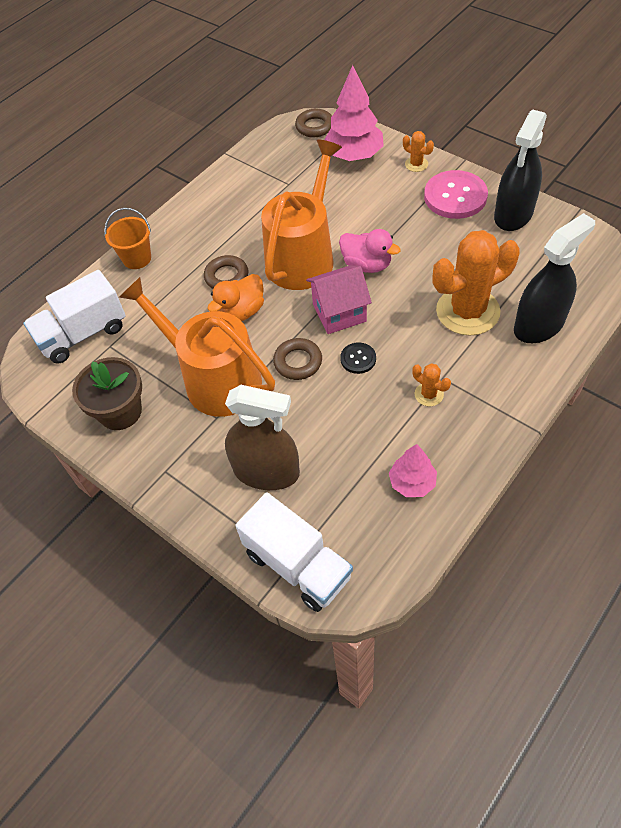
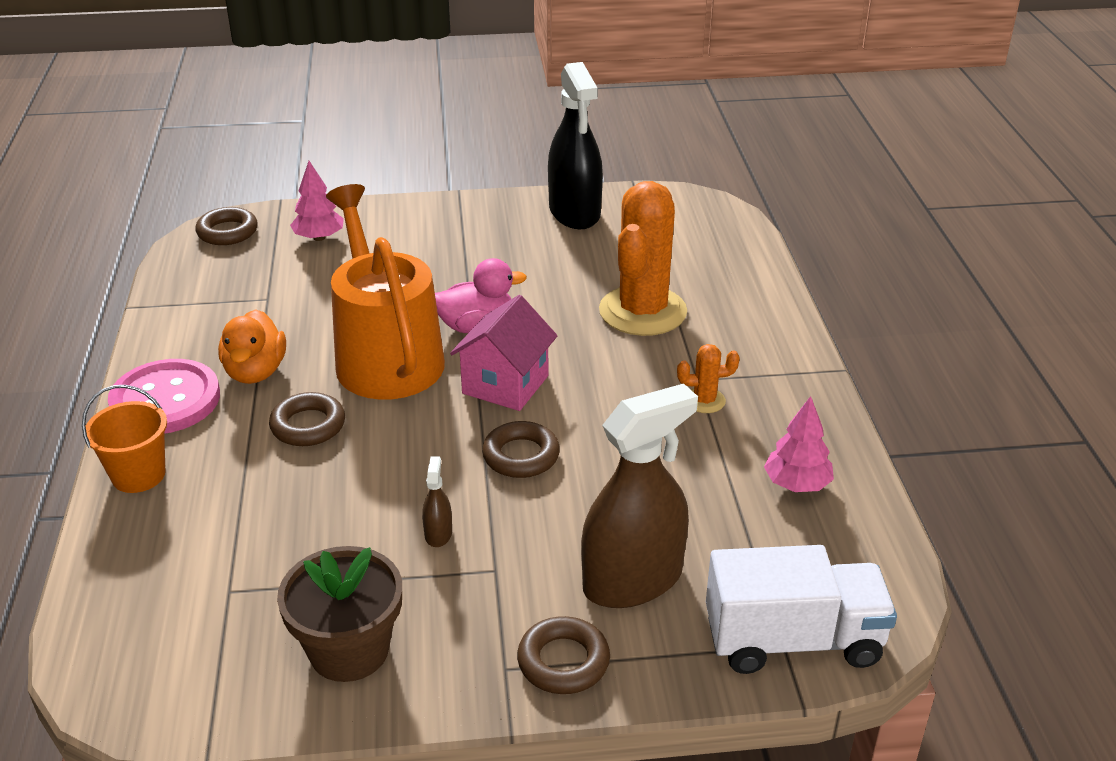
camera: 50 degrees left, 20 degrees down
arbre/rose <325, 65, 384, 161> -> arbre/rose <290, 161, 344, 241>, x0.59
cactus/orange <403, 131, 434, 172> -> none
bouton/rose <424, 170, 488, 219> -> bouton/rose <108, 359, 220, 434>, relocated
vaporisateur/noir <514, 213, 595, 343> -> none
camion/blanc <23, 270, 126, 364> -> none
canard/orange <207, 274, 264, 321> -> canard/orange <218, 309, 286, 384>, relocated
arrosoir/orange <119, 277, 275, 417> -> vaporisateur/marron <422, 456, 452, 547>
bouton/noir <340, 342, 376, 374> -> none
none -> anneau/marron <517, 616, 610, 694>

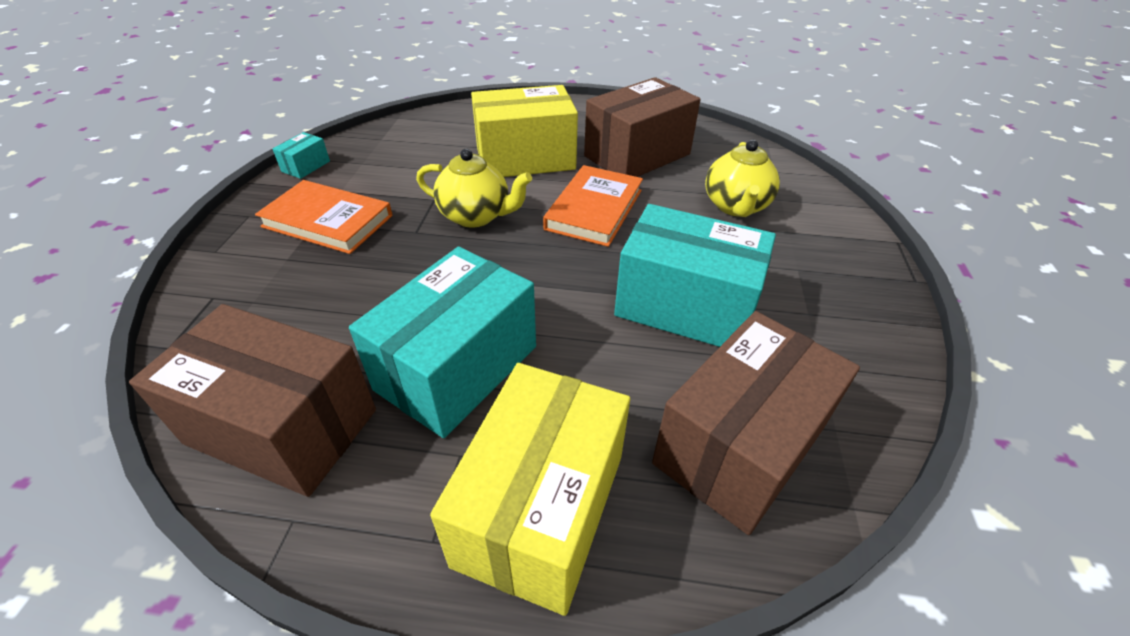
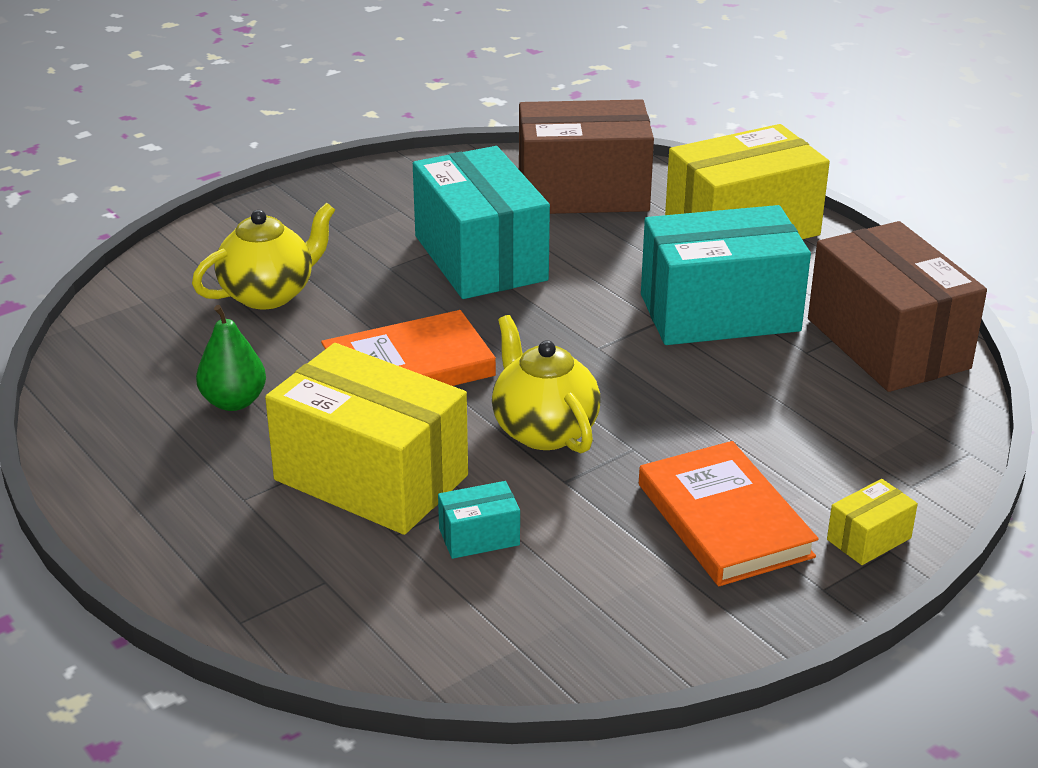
camera: 135 degrees left, 10 degrees down
boîte/marron <584, 77, 701, 177> -> poire/vert <196, 305, 266, 411>
boîte/turquoise <273, 132, 330, 179> -> boîte/turquoise <438, 481, 520, 559>, relocated
none -> boîte/jaune <827, 479, 918, 565>

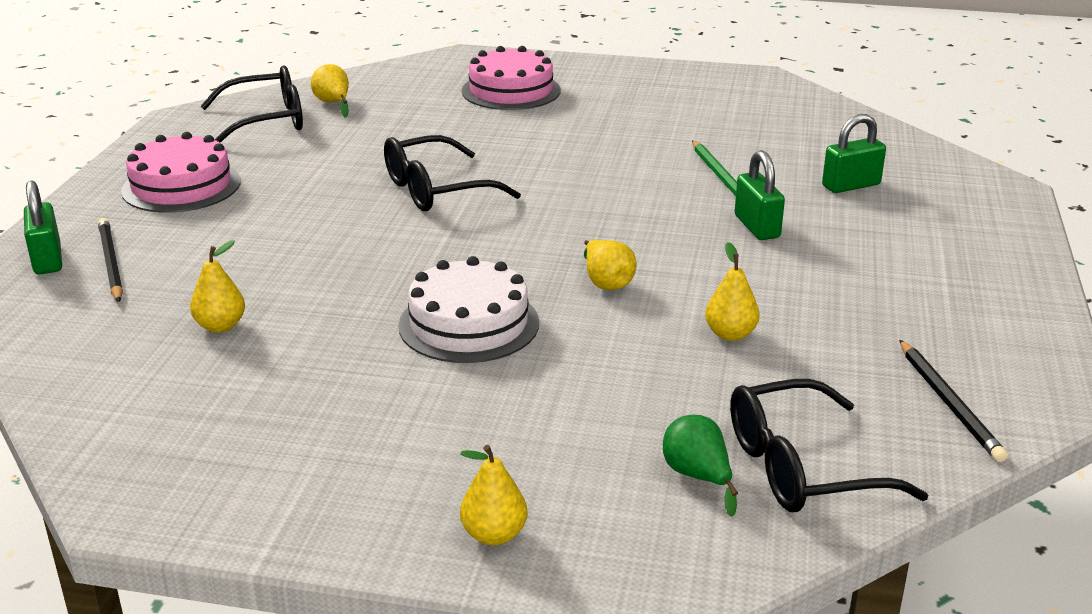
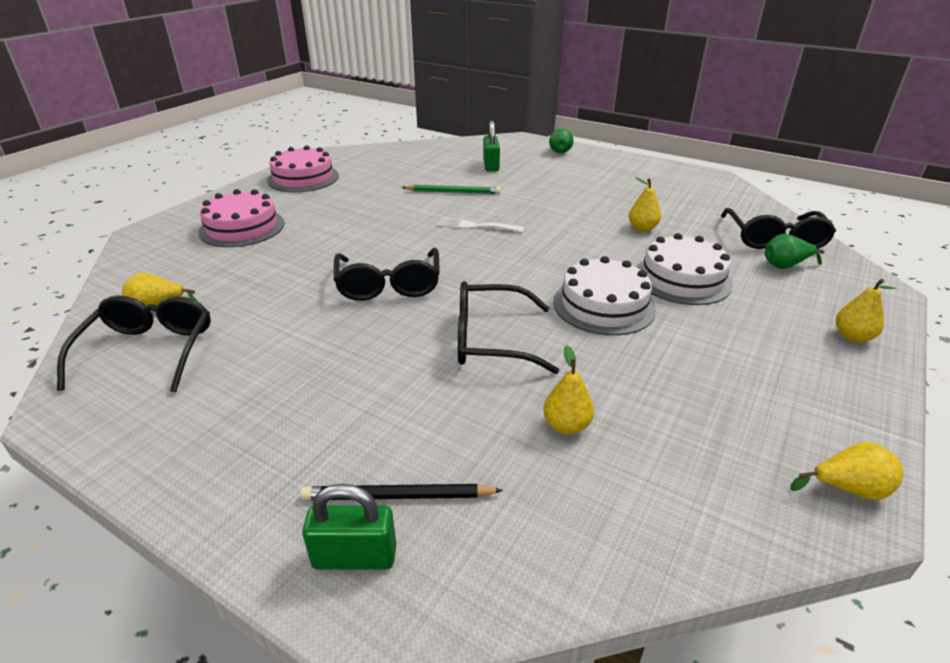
camera: 70 degrees left, 5 degrees up
gâteau/rose <121, 132, 241, 213> -> gâteau/rose <267, 145, 339, 192>, relocated
cadenas/vert <735, 150, 785, 240> -> none
poire/jaune <584, 240, 637, 290> -> poire/jaune <790, 442, 903, 500>, relocated
crayon/noir <899, 340, 1008, 462> -> none
none -> poire/vert <549, 129, 574, 153>
none -> fourchette/blanc <437, 218, 524, 233>
none -> gâteau/blanc <636, 233, 733, 305>
none -> lunettes/noir <458, 281, 559, 374>

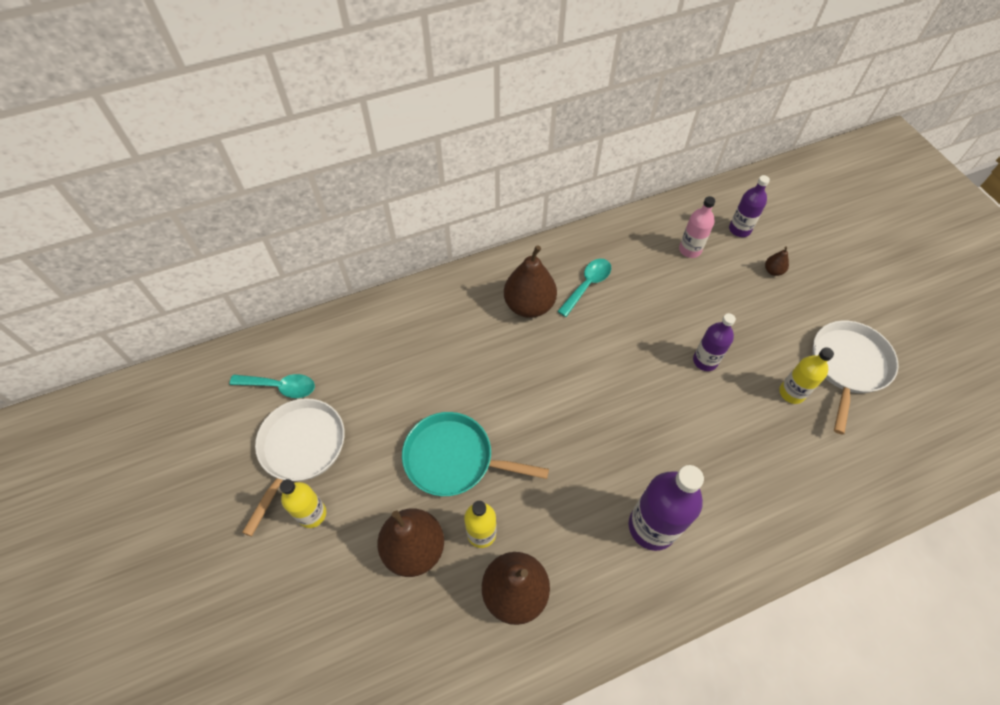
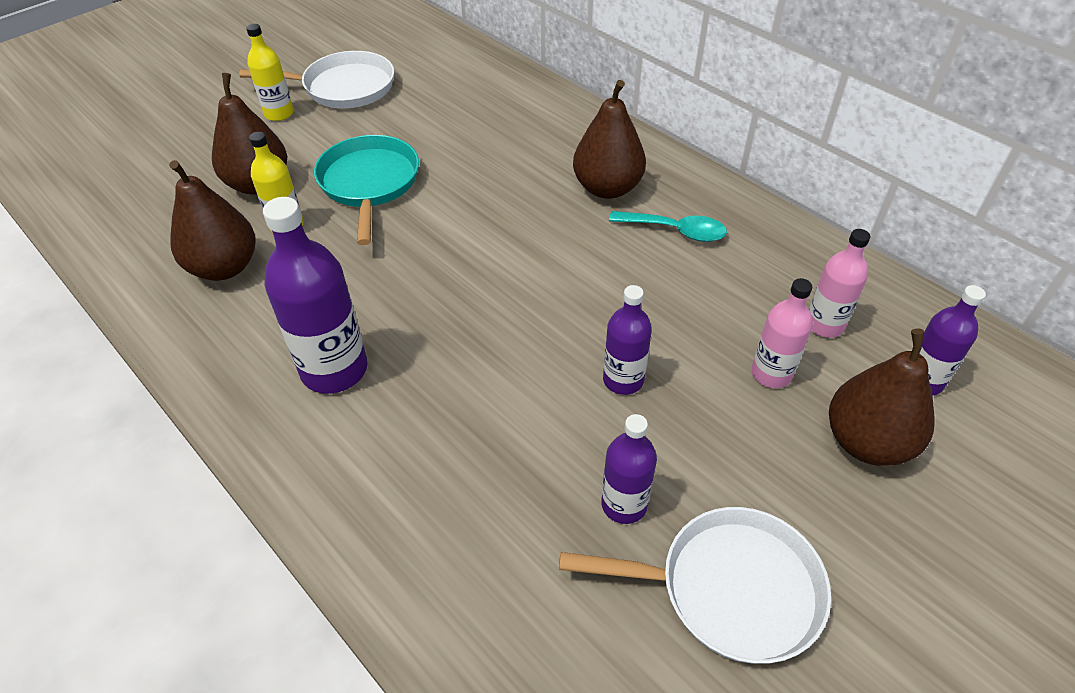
camera: 70 degrees right, 10 degrees down
poire/marron <765, 246, 789, 276> -> poire/marron <829, 329, 935, 466>, x2.28
bouteille/jaune <779, 347, 834, 404> -> bouteille/violet <601, 414, 657, 524>
cuillère/turquoise <229, 374, 315, 398> -> none
none -> bouteille/rose <751, 278, 813, 388>

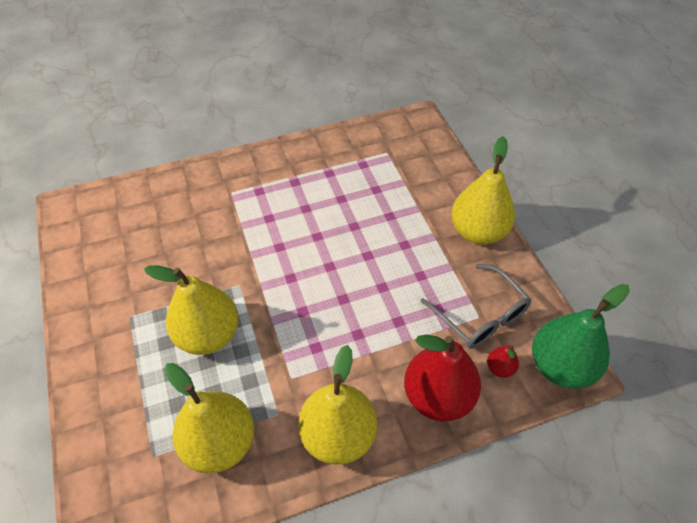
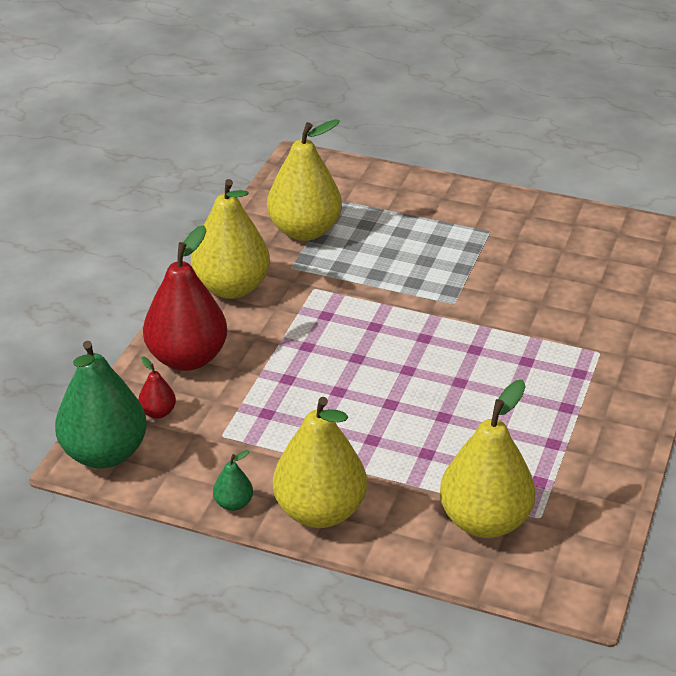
camera: 130 degrees right, 15 degrees down
lunettes/gris <420, 264, 532, 349> -> none
poire/jaune <144, 265, 239, 355> -> poire/jaune <440, 380, 535, 538>, relocated
none -> poire/vert <213, 450, 253, 511>

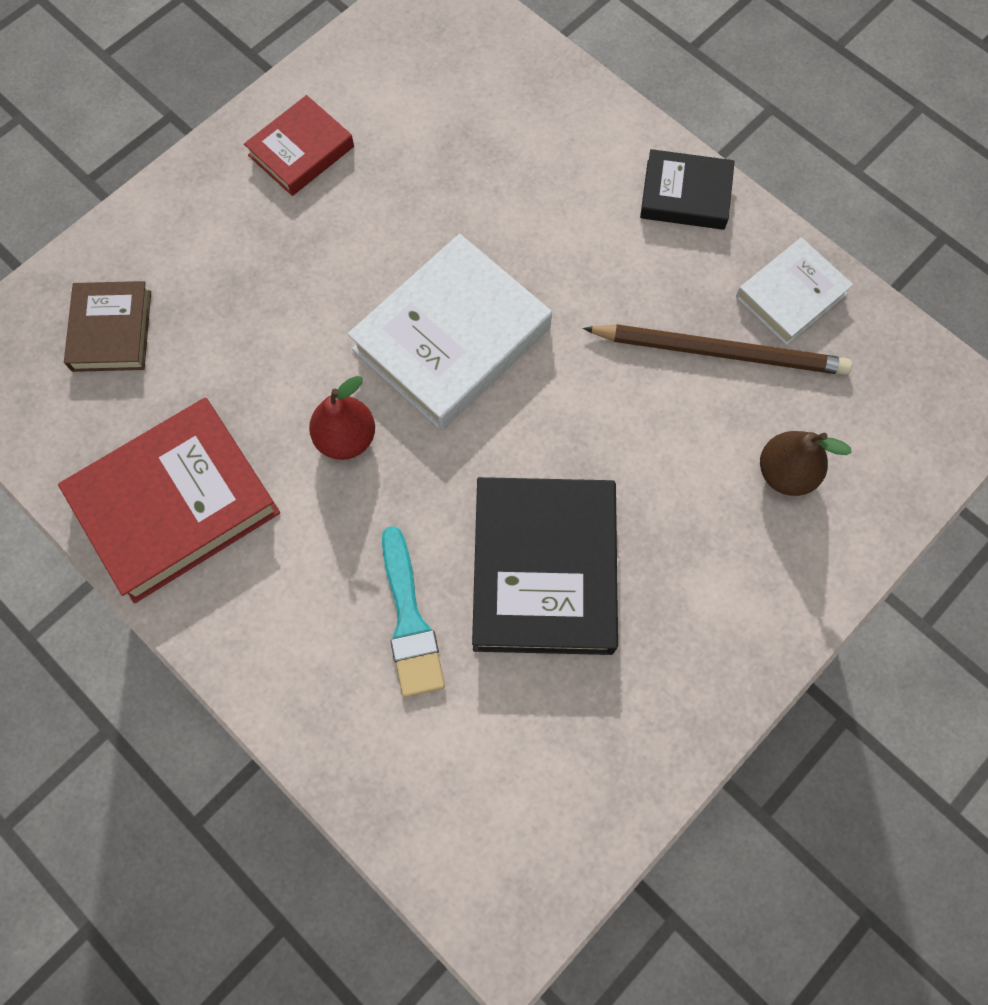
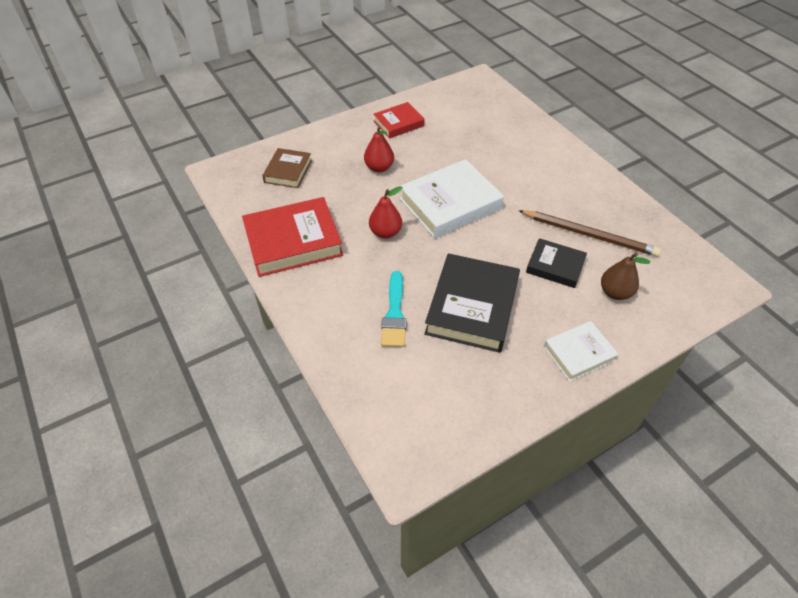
camera: 15 degrees right, 20 degrees down
livre/noir <640, 149, 735, 230> -> livre/noir <526, 238, 587, 288>, relocated
livre/blanc <736, 238, 853, 345> -> livre/blanc <544, 321, 619, 382>, relocated
none -> poire/rouge <364, 126, 394, 172>

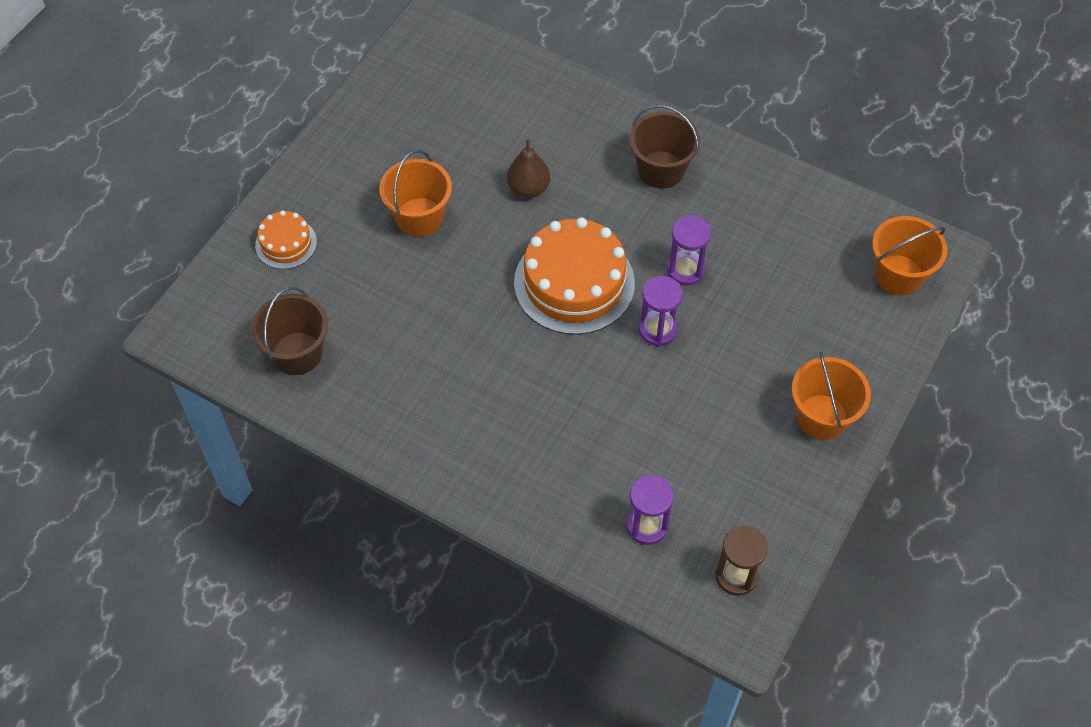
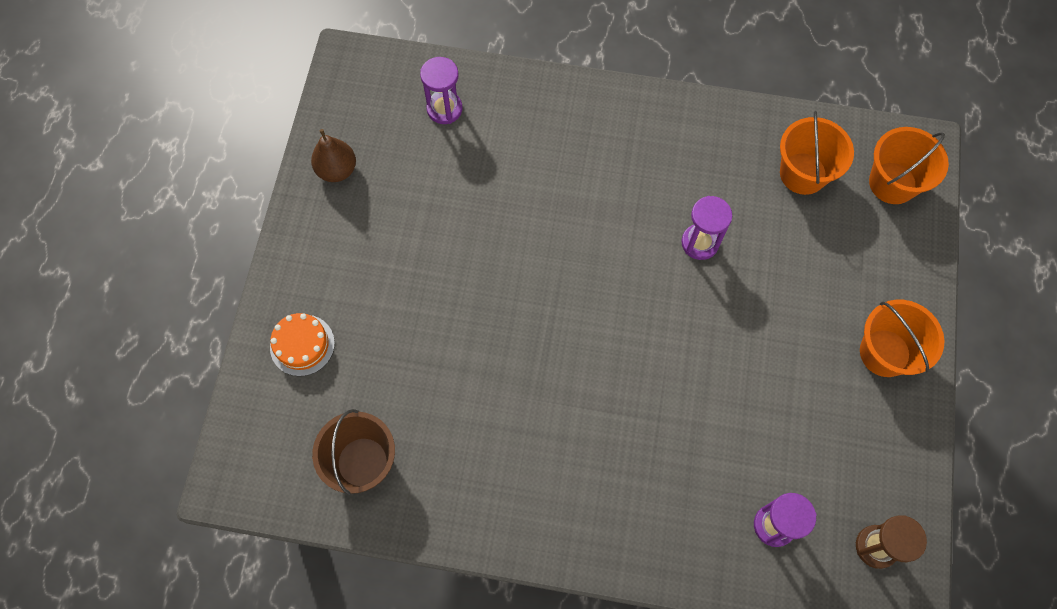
camera: 20 degrees left, 10 degrees up
seau/marron <629, 105, 700, 188> -> none
poire/marron <507, 139, 550, 198> -> poire/marron <311, 129, 356, 182>, relocated
seau/orange <380, 150, 452, 237> -> seau/orange <780, 111, 854, 195>, relocated
gâteau/orange <514, 217, 635, 335> -> none
sablier/violet <639, 276, 683, 347> -> sablier/violet <420, 57, 463, 124>, relocated

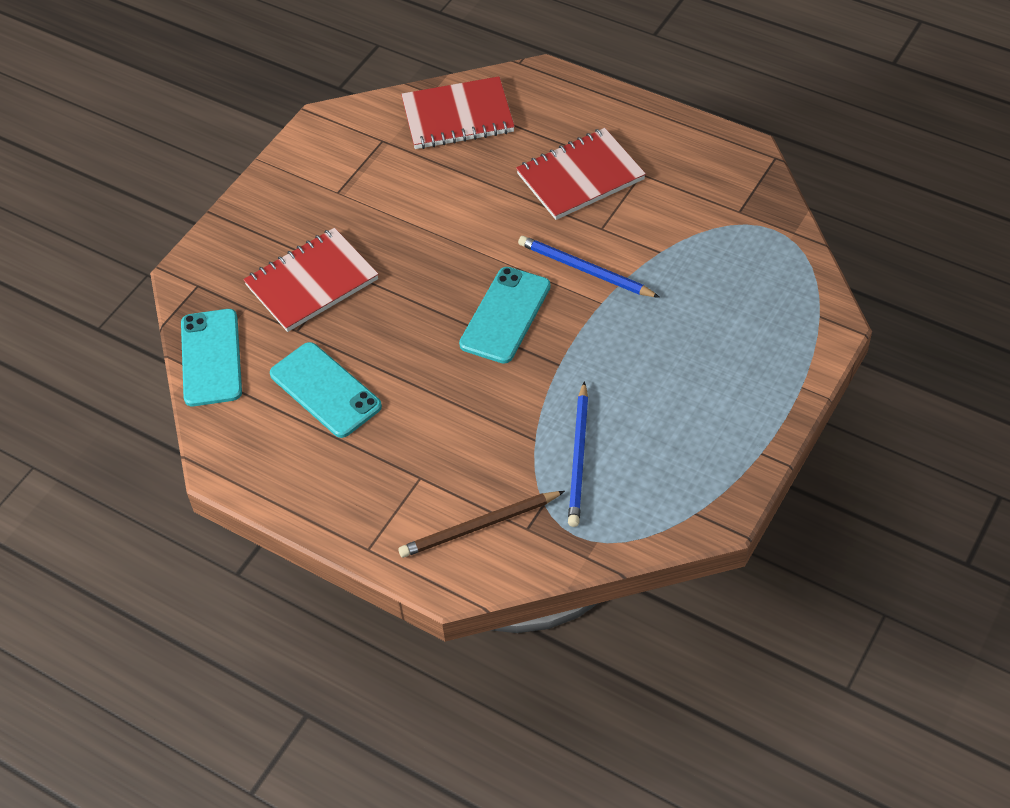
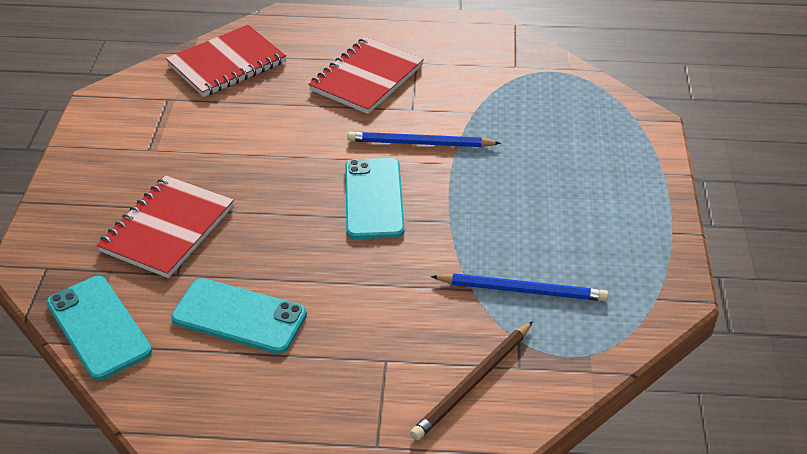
camera: 30 degrees left, 10 degrees down
crayon/bleu <568, 381, 588, 527> -> crayon/bleu <431, 273, 608, 301>, 60 degrees counterclockwise

